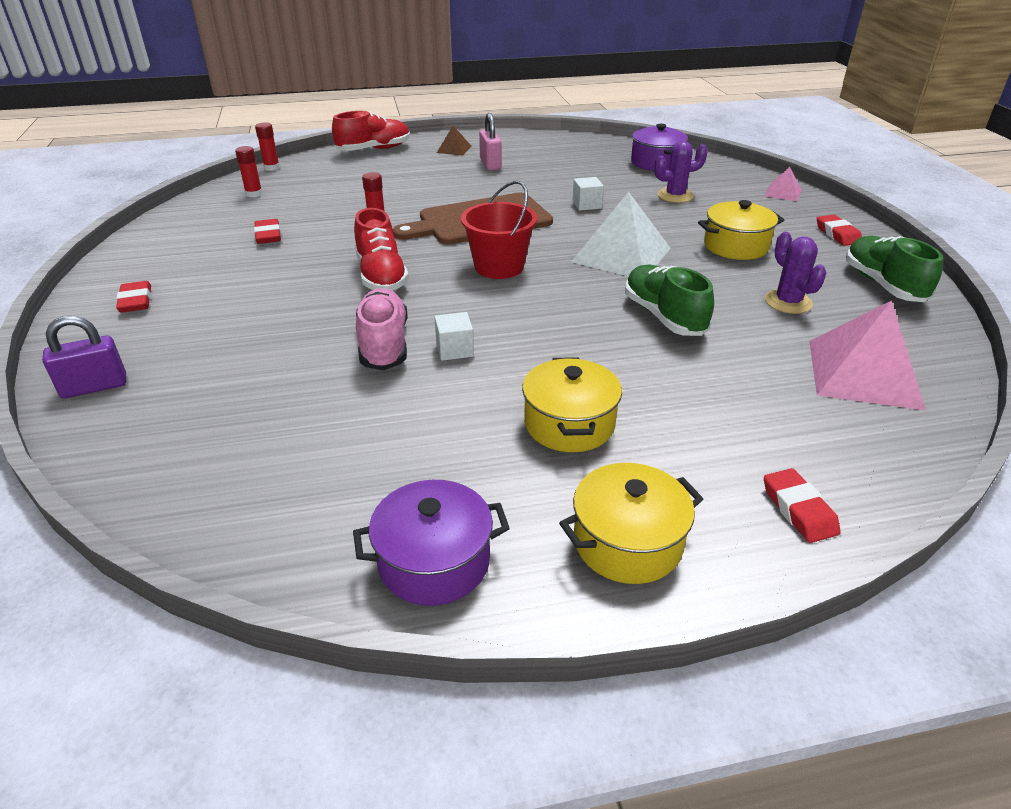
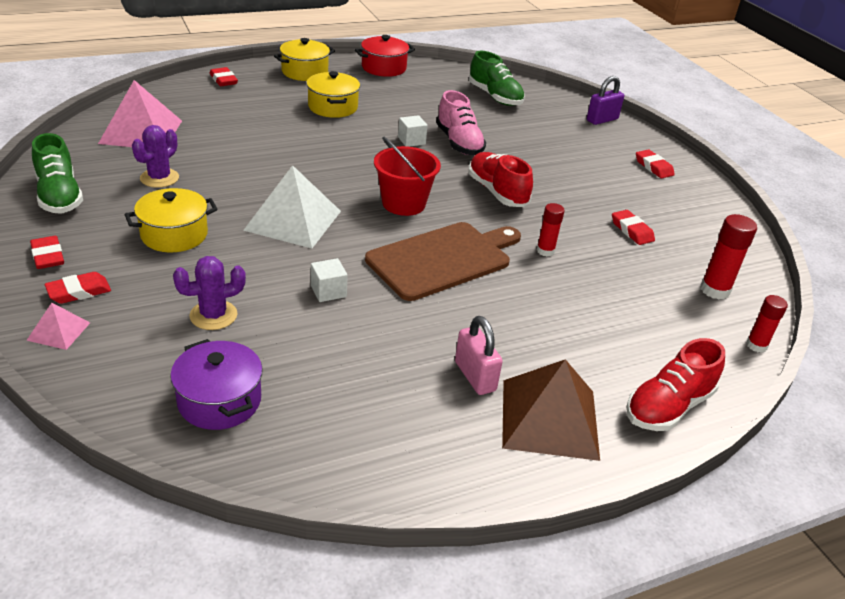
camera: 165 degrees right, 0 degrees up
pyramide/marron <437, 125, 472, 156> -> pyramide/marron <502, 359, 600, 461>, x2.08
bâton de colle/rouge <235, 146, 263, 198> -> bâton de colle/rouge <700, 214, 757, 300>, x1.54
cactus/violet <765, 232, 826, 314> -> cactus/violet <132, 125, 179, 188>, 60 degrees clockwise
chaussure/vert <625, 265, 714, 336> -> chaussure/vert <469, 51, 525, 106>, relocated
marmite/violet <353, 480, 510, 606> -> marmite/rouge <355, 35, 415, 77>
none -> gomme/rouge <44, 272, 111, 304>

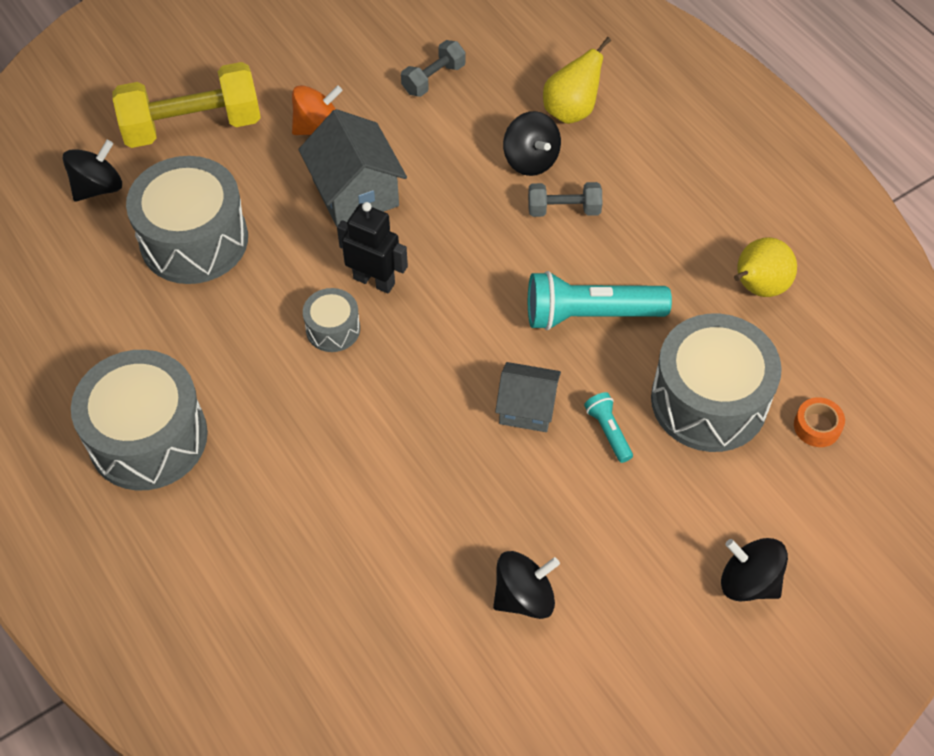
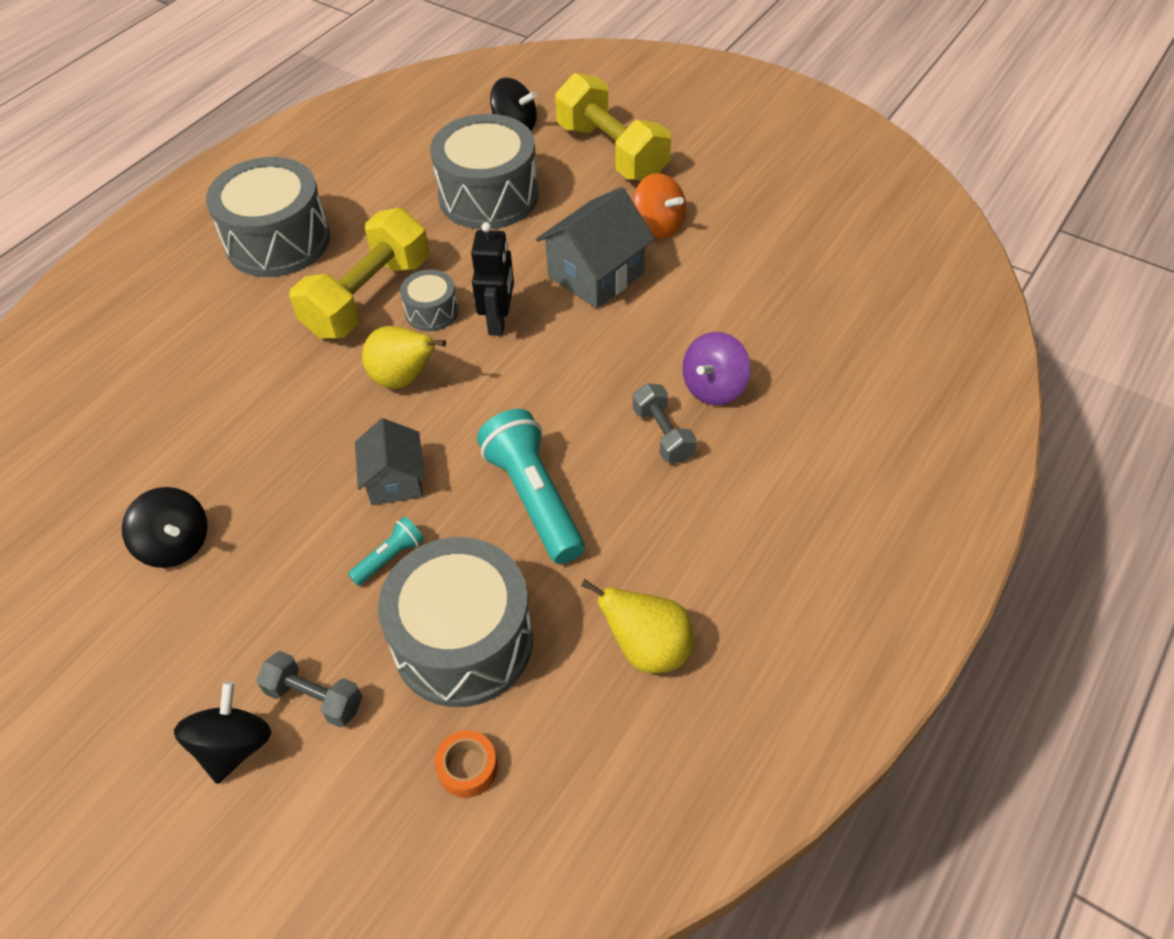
camera: 70 degrees right, 5 degrees down
poire/jaune <543, 37, 611, 124> -> poire/jaune <362, 326, 446, 389>, relocated
haltère/gris <401, 40, 466, 97> -> haltère/gris <256, 651, 363, 727>, relocated
toupie/noir <503, 111, 561, 176> -> toupie/violet <682, 332, 751, 405>
none -> haltère/jaune <289, 208, 429, 339>

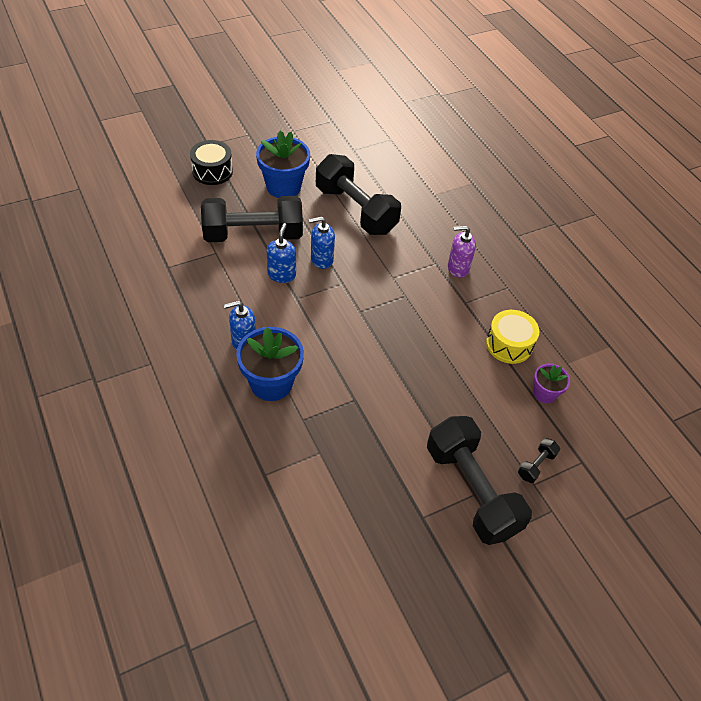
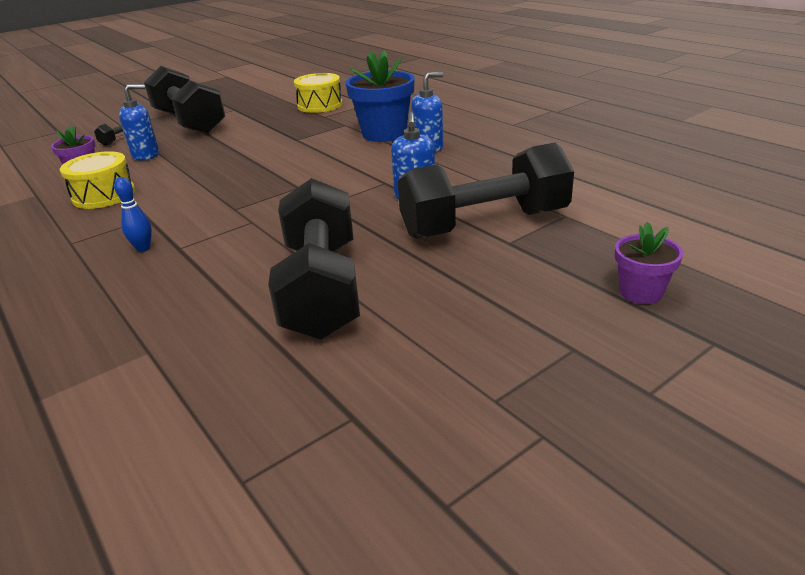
camera: 175 degrees right, 20 degrees down
pot de fleurs/bleu <256, 131, 310, 198> -> none
tambour/noir <190, 140, 233, 185> -> pot de fleurs/violet <615, 222, 683, 304>
haltère/noir <316, 154, 401, 235> -> haltère/noir <268, 178, 360, 340>, 45 degrees clockwise
distributeur de savon/bleu <309, 216, 335, 269> -> distributeur de savon/bleu <119, 84, 159, 161>, relocated
distributeur de savon/violet <448, 226, 476, 278> -> quille/bleu <114, 177, 152, 252>
none -> tambour/jaune <294, 73, 343, 113>

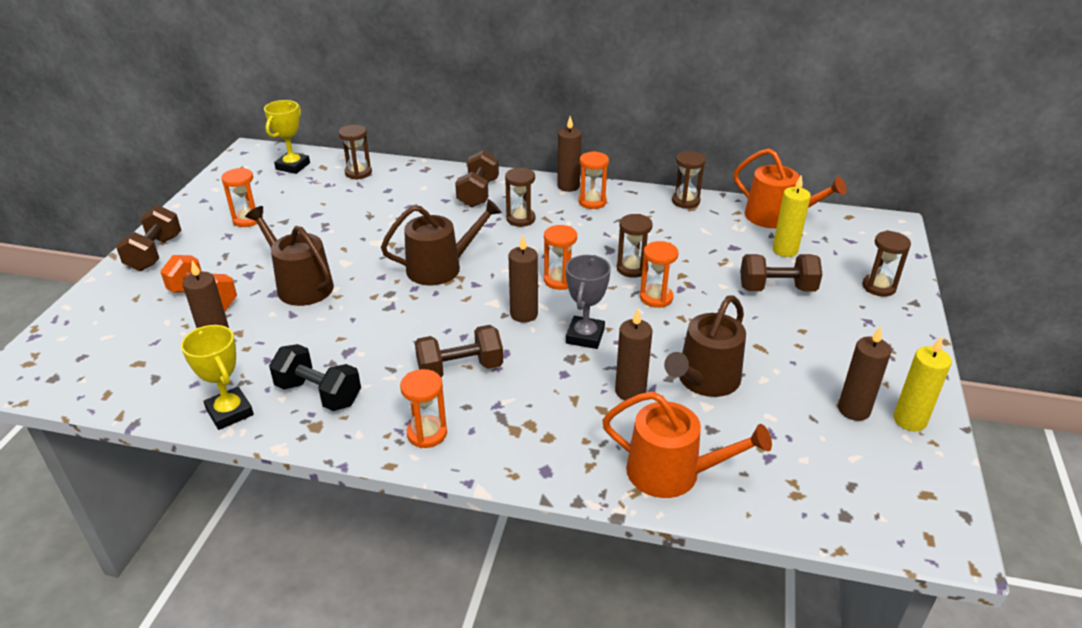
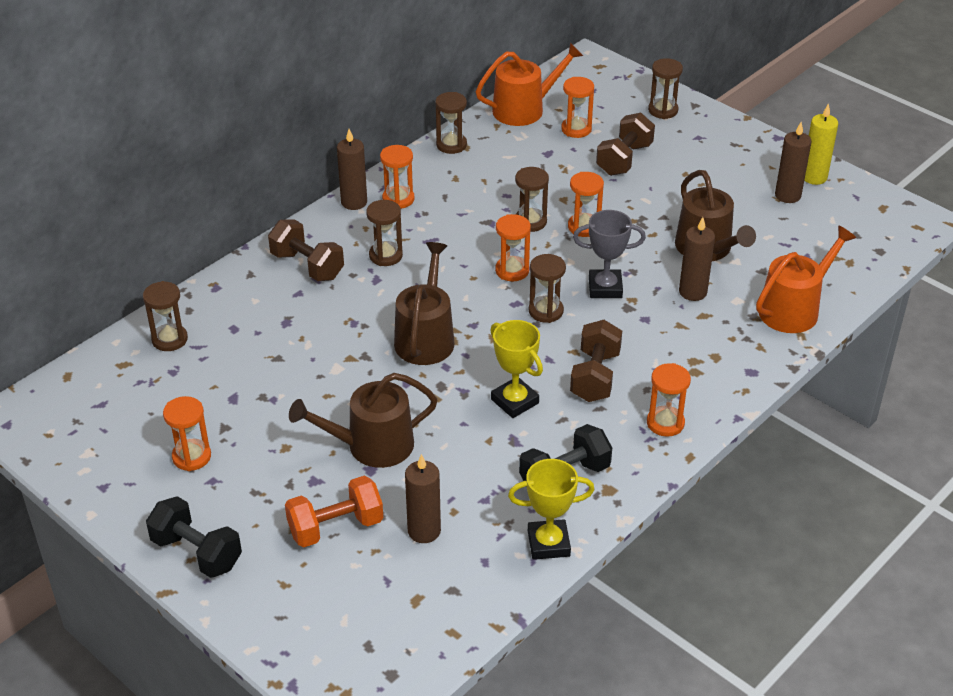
camera: 60 degrees left, 5 degrees up
trophée/jaune <264, 100, 310, 174> -> trophée/jaune <490, 320, 543, 418>, relocated
bougie/jaune <773, 175, 811, 257> -> sablier/orange <561, 77, 594, 138>
haltère/marron <116, 205, 181, 271> -> haltère/noir <146, 496, 242, 578>
bougie/marron <508, 235, 538, 323> -> sablier/marron <529, 254, 566, 323>
trophée/gris <566, 255, 611, 349> -> trophée/gris <573, 210, 646, 298>, 45 degrees counterclockwise

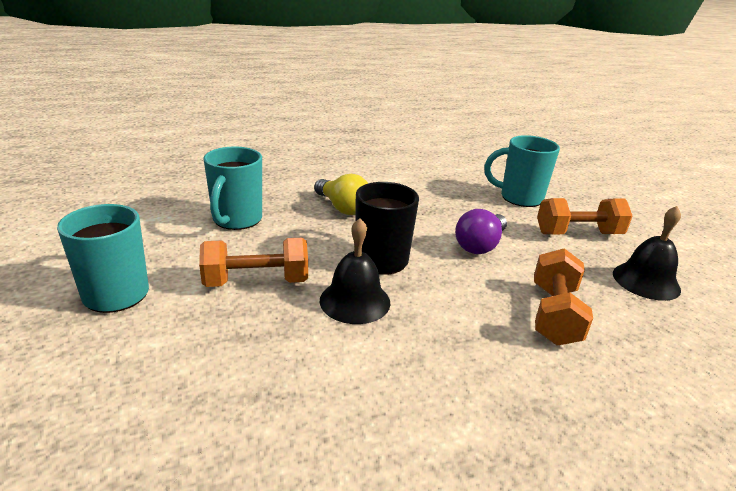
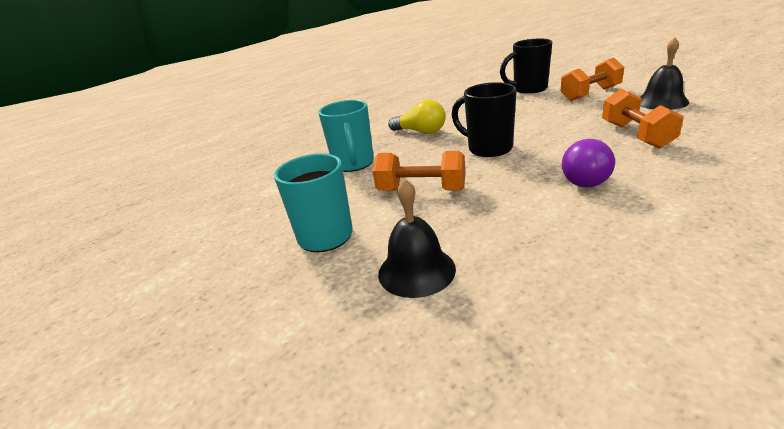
camera: 15 degrees left, 0 degrees up
tasse/turquoise <484, 135, 560, 207> -> tasse/noir <500, 39, 552, 94>
ampoule/violet <455, 209, 507, 254> -> ampoule/violet <562, 139, 615, 188>, relocated
cloche/noir <320, 218, 391, 324> -> cloche/noir <378, 178, 456, 298>, relocated
haltère/orange <199, 238, 308, 287> -> haltère/orange <373, 151, 465, 191>, 45 degrees clockwise

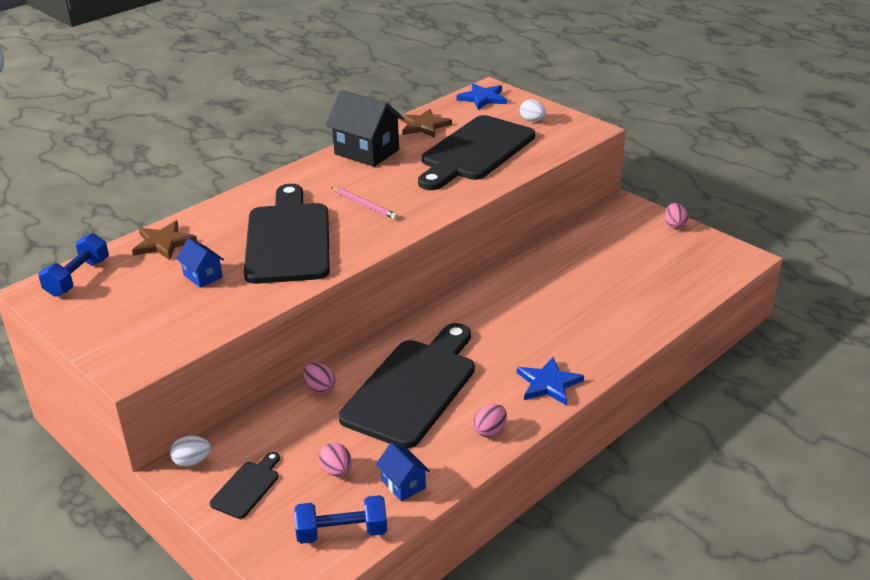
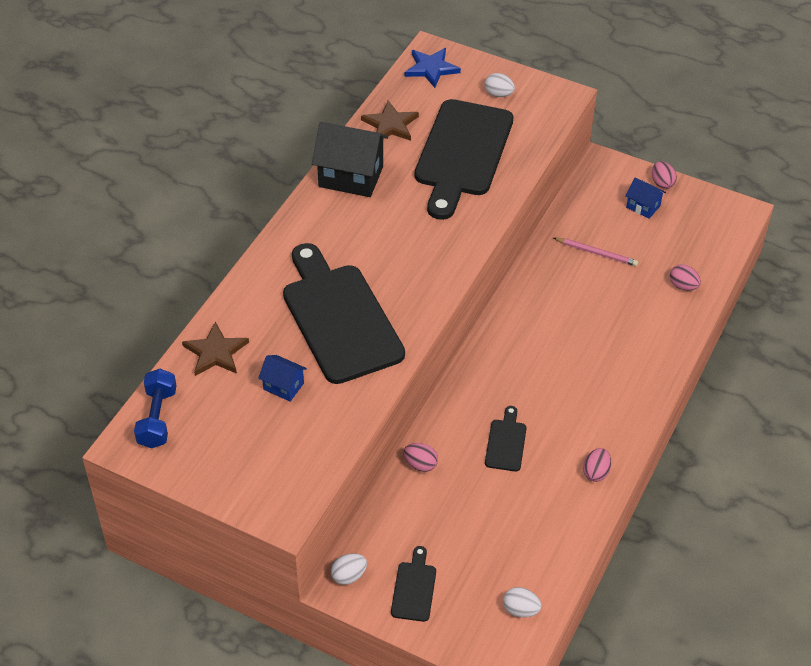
camera: 20 degrees left, 15 degrees up
crayon/rose <331, 187, 398, 220> -> crayon/rose <554, 238, 639, 266>, relocated
planche à découper/noir <338, 323, 475, 448> -> planche à découper/noir <485, 406, 527, 471>, x0.43
étoile/bleu <517, 357, 584, 405> -> none
œuf/rose <319, 442, 352, 476> -> œuf/rose <670, 264, 701, 291>, relocated
maison/bleu <376, 442, 430, 501> -> maison/bleu <626, 178, 666, 219>, relocated
haltère/bleu <294, 495, 387, 544> -> œuf/blanc <503, 587, 542, 617>

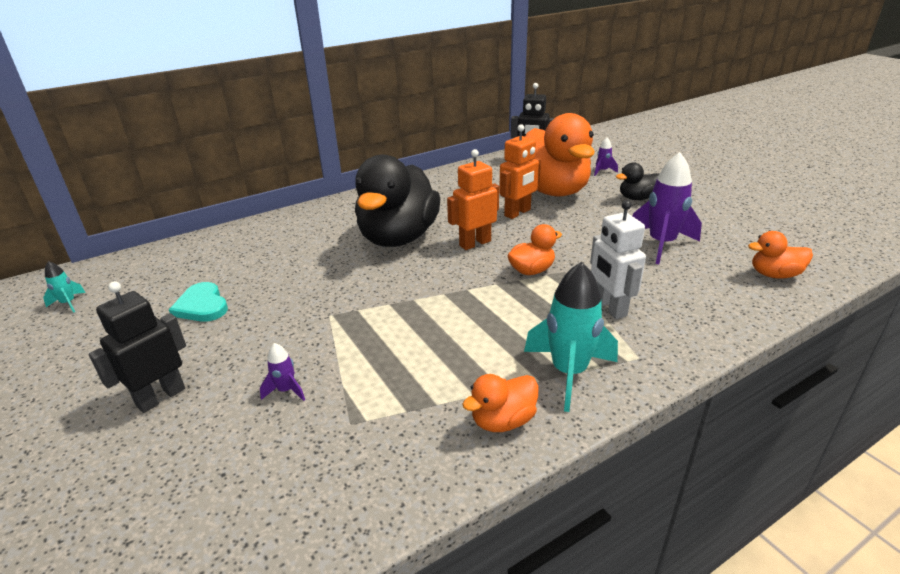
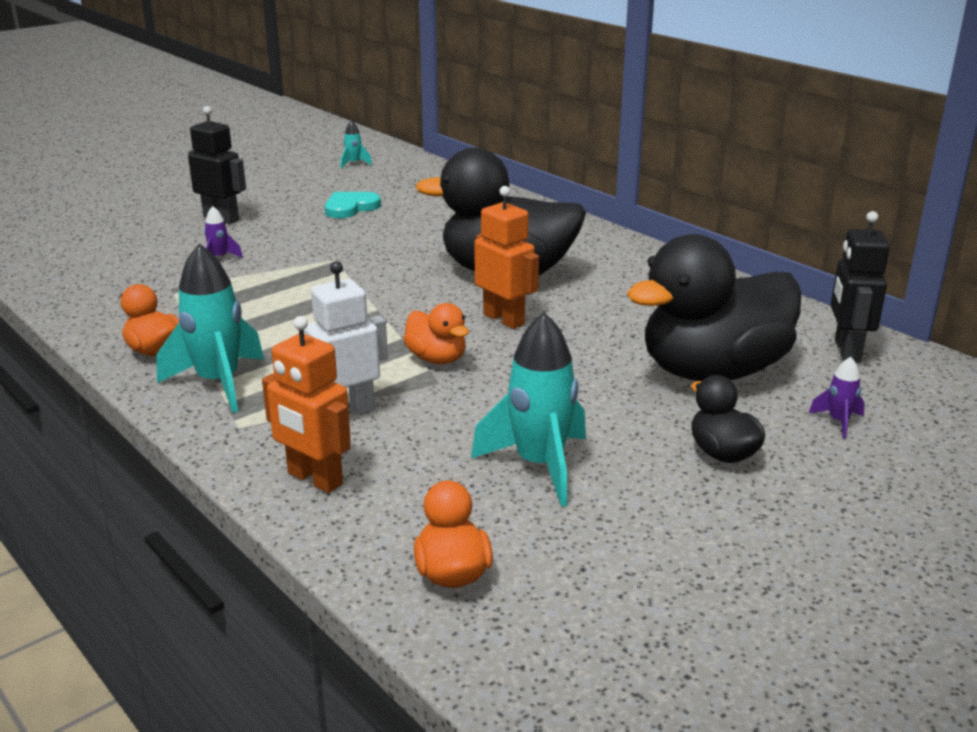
camera: 80 degrees right, 5 degrees down
canard/orange <525, 113, 595, 197> -> canard/noir <627, 234, 801, 381>
robot/orange <499, 124, 541, 219> -> robot/orange <262, 316, 351, 493>, relocated
fusée/violet <633, 152, 702, 264> -> fusée/turquoise <471, 312, 586, 507>

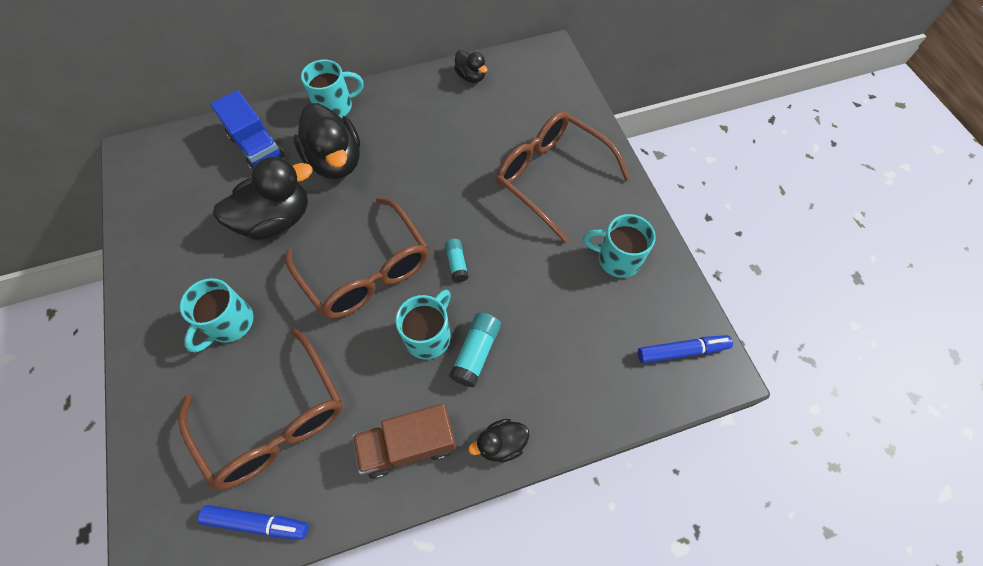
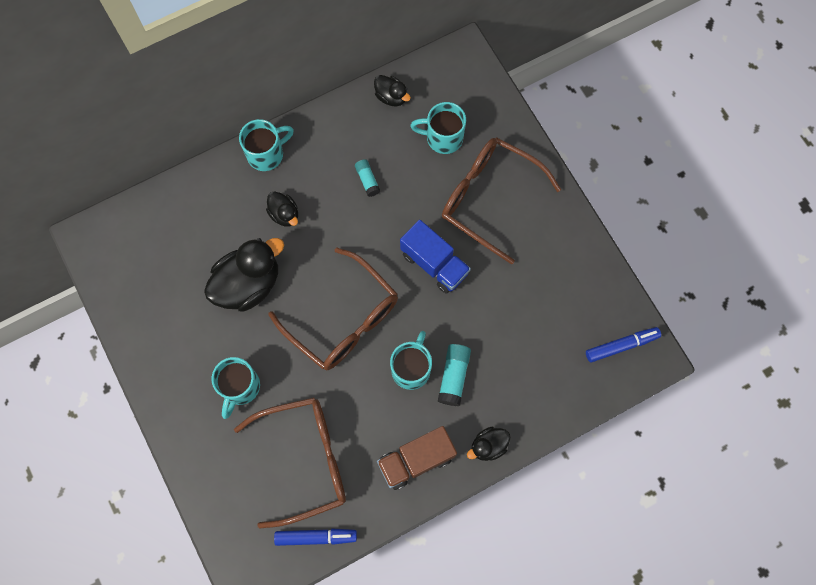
camera: 10 degrees left, 10 degrees up
camion/bleu <210, 90, 285, 170> -> camion/bleu <400, 220, 471, 294>, relocated
canard/noir <293, 103, 360, 179> -> canard/noir <266, 191, 298, 227>, x0.51
tasse/turquoise <583, 214, 656, 278> -> tasse/turquoise <410, 102, 466, 154>, relocated
bâton de colle/turquoise <445, 239, 469, 283> -> bâton de colle/turquoise <355, 159, 380, 197>, relocated
lunettes/marron <178, 328, 343, 490> -> lunettes/marron <234, 397, 346, 528>, 60 degrees counterclockwise

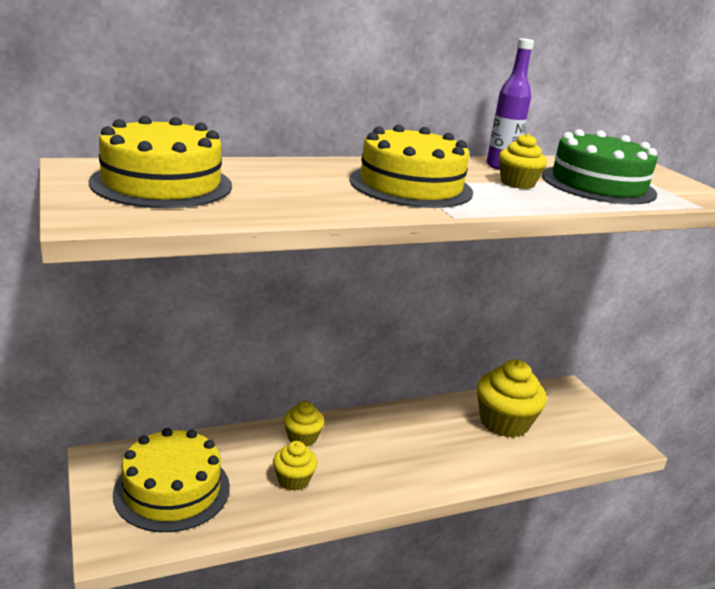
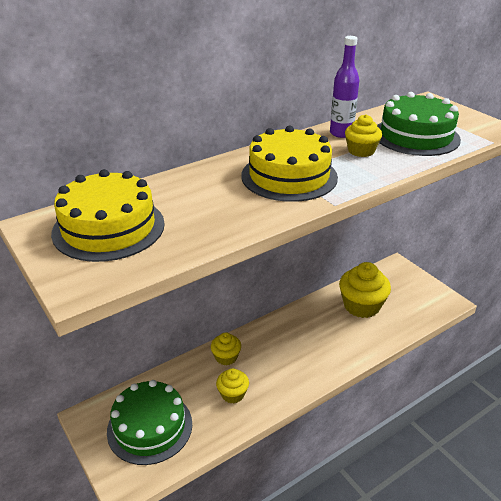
camera: 10 degrees left, 10 degrees up
gâteau/jaune <113, 428, 230, 532> -> gâteau/vert <107, 380, 192, 465>

